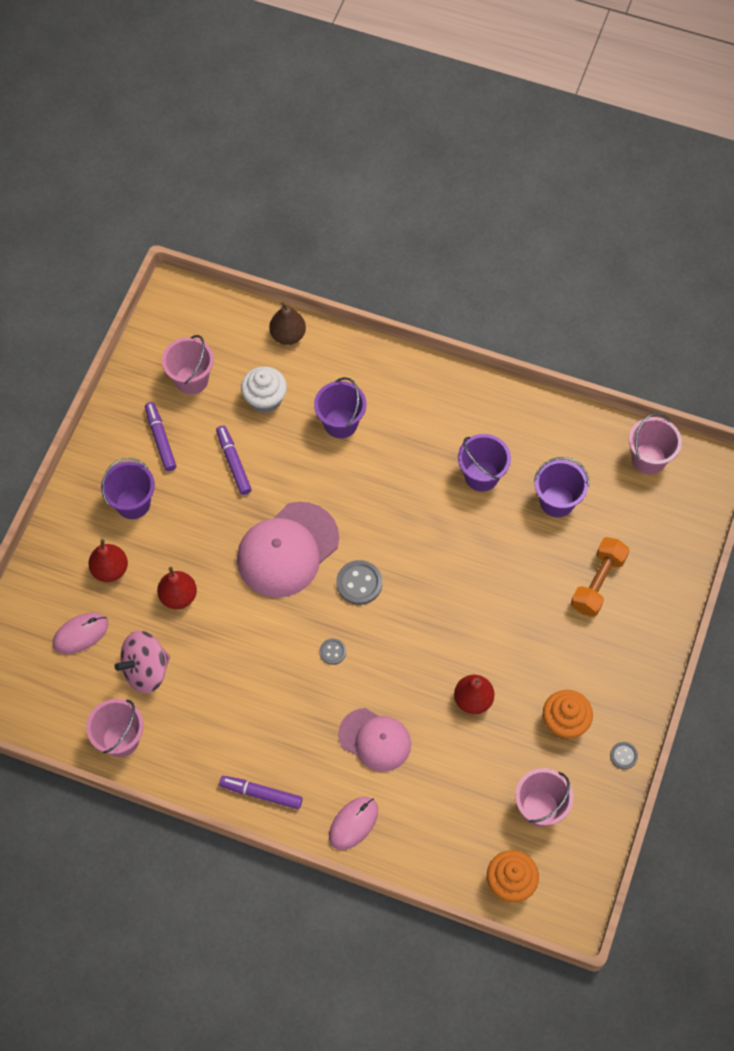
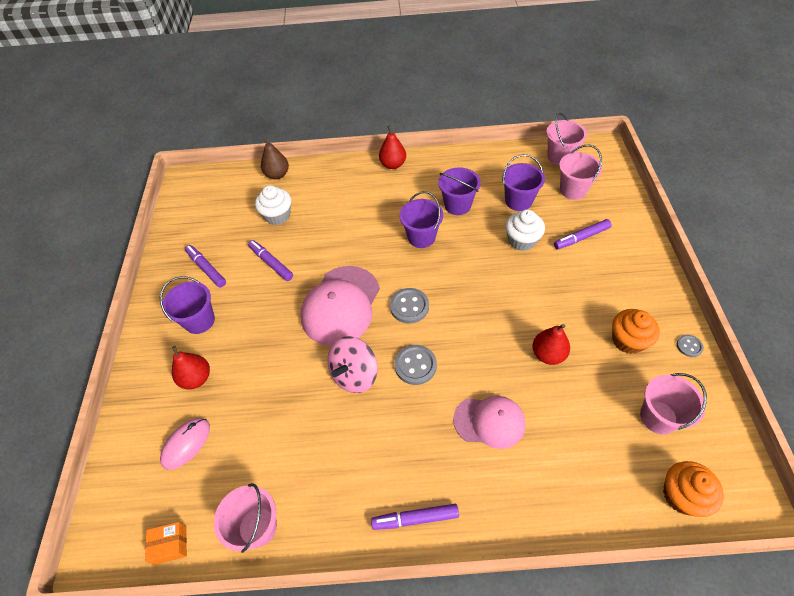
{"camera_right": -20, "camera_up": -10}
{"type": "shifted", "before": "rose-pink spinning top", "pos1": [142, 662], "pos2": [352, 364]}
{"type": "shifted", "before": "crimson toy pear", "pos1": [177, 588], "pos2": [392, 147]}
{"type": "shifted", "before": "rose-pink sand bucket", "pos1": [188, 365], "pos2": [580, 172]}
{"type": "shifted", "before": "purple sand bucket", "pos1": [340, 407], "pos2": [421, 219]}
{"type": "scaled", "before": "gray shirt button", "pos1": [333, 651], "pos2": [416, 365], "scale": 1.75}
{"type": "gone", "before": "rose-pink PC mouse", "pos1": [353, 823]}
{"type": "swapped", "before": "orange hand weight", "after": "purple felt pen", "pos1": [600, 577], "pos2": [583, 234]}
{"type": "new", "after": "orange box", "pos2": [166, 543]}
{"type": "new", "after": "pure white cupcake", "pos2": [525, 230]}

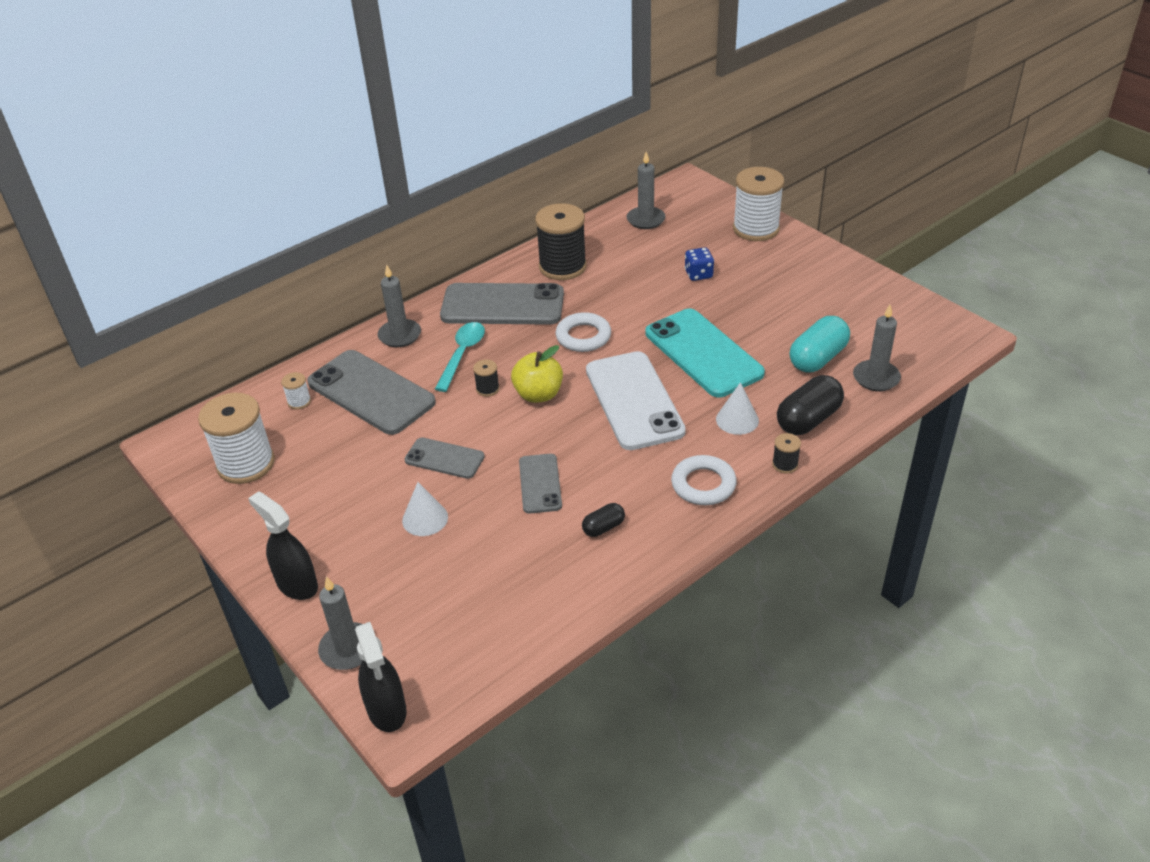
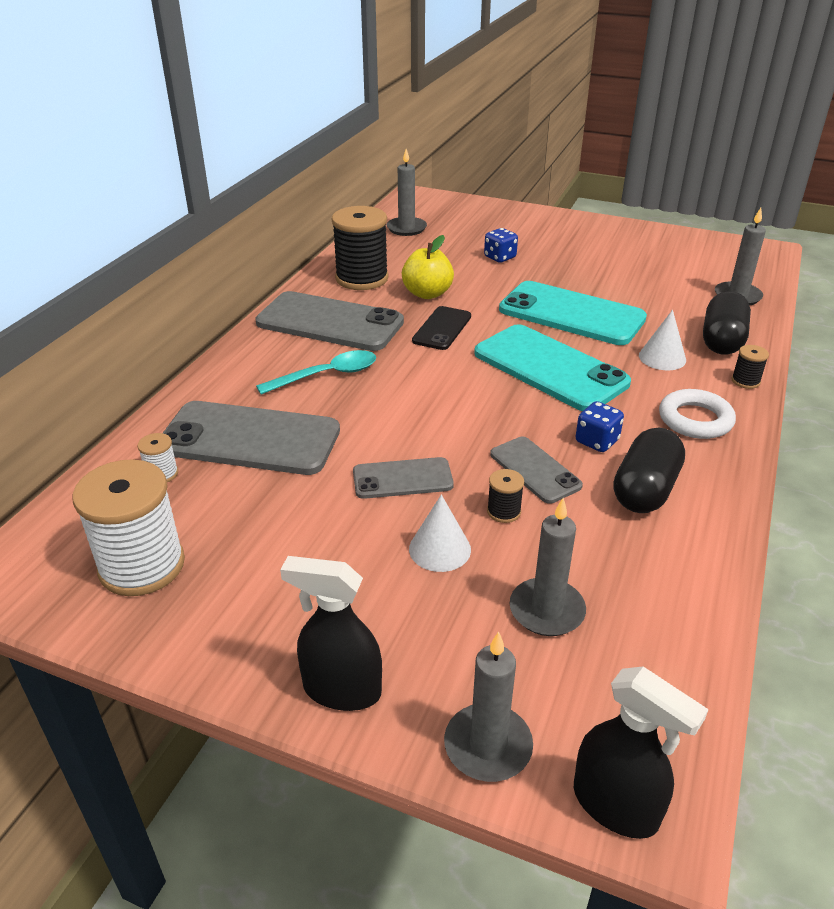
{"camera_right": -30, "camera_up": -5}
{"type": "shifted", "before": "gray wax candle", "pos1": [399, 306], "pos2": [548, 567]}
{"type": "rotated", "before": "turquoise teaspoon", "pos1": [460, 357], "pos2": [316, 372], "turn": 75}
{"type": "rotated", "before": "gray mobile phone", "pos1": [502, 304], "pos2": [329, 321], "turn": 45}
{"type": "shifted", "before": "jet-black bobbin", "pos1": [486, 378], "pos2": [505, 496]}
{"type": "shifted", "before": "golden apple", "pos1": [537, 374], "pos2": [428, 267]}
{"type": "swapped", "before": "pure white ring", "after": "jet-black mobile phone", "pos1": [583, 332], "pos2": [441, 328]}
{"type": "scaled", "before": "jet-black pill", "pos1": [603, 520], "pos2": [649, 470], "scale": 1.87}
{"type": "repainted", "before": "pure white mobile phone", "after": "turquoise mobile phone", "pos1": [636, 400], "pos2": [552, 367]}
{"type": "gone", "before": "pure white bobbin", "pos1": [758, 204]}
{"type": "gone", "before": "turquoise pill", "pos1": [820, 344]}
{"type": "new", "after": "royal blue die", "pos2": [599, 426]}

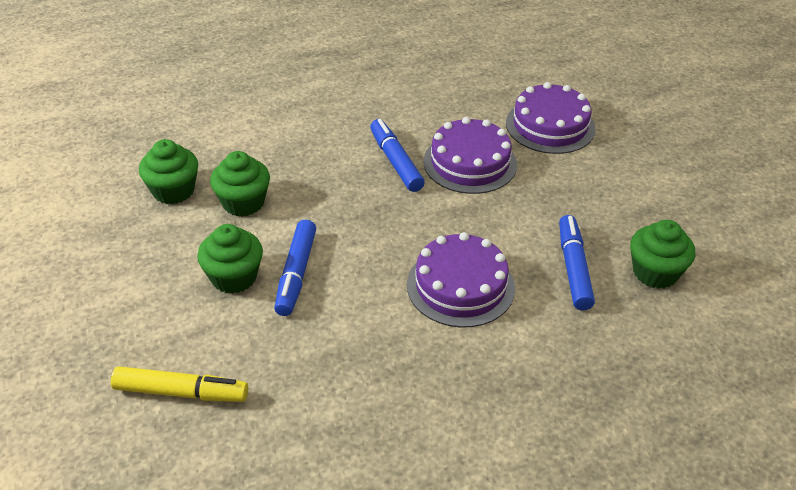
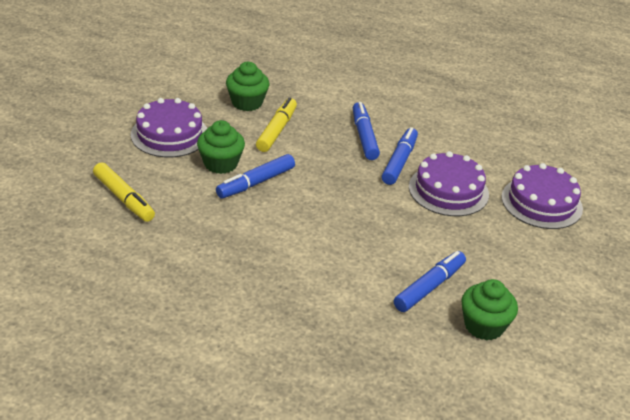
{"camera_right": 40, "camera_up": -5}
{"type": "swapped", "before": "green cupcake", "after": "golden felt pen", "pos1": [240, 184], "pos2": [276, 124]}
{"type": "shifted", "before": "purple layer cake", "pos1": [461, 280], "pos2": [169, 127]}
{"type": "new", "after": "royal blue felt pen", "pos2": [366, 131]}

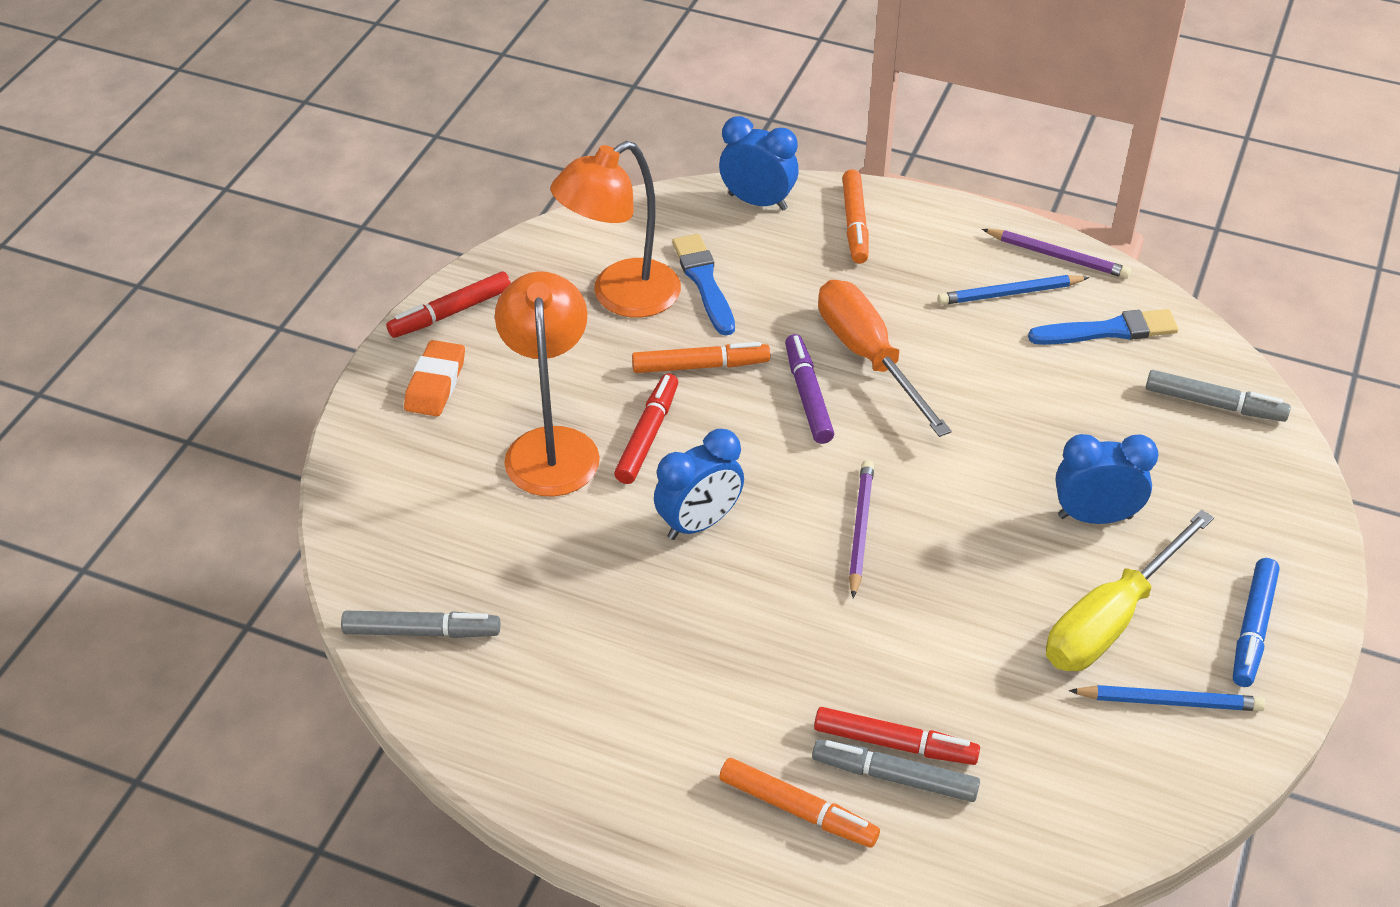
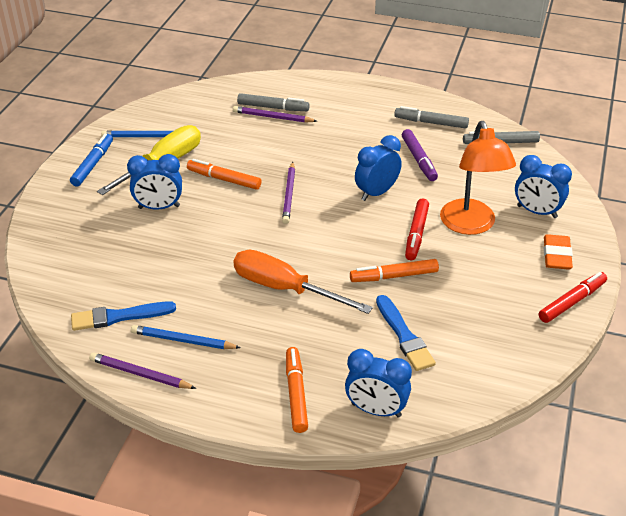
{"camera_right": 175, "camera_up": -5}
{"type": "gone", "before": "orange desk lamp", "pos1": [615, 229]}
{"type": "shifted", "before": "orange felt pen", "pos1": [799, 802], "pos2": [224, 174]}
{"type": "shifted", "before": "purple felt pen", "pos1": [809, 389], "pos2": [420, 155]}
{"type": "swapped", "before": "crimson felt pen", "after": "purple wooden pencil", "pos1": [897, 736], "pos2": [275, 114]}
{"type": "rotated", "before": "orange hand screwdriver", "pos1": [885, 358], "pos2": [303, 282], "turn": 150}
{"type": "rotated", "before": "royal blue wooden pencil", "pos1": [1013, 290], "pos2": [186, 337], "turn": -150}
{"type": "shifted", "before": "gray felt pen", "pos1": [1218, 396], "pos2": [431, 117]}
{"type": "new", "after": "royal blue bedside clock", "pos2": [543, 186]}

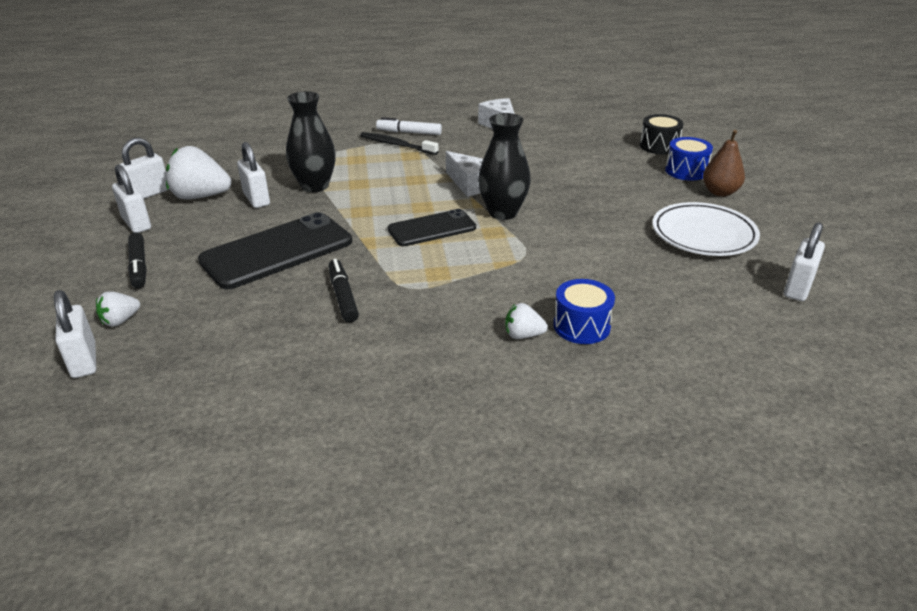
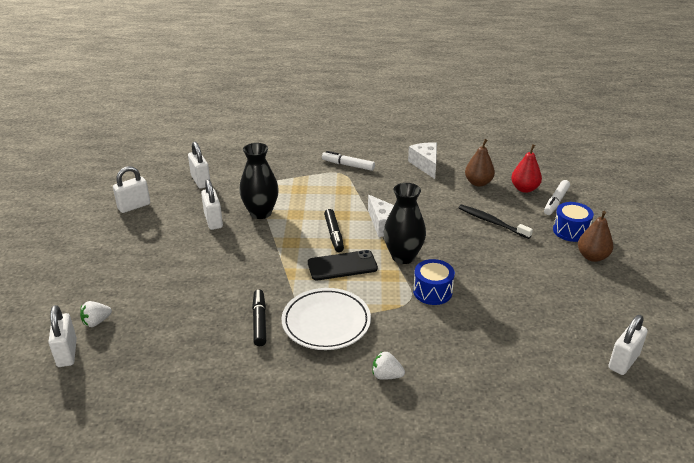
{"camera_right": 10, "camera_up": 0}
{"type": "shifted", "before": "pure white padlock", "pos1": [131, 199], "pos2": [199, 165]}
{"type": "shifted", "before": "jet-black felt pen", "pos1": [137, 260], "pos2": [334, 230]}
{"type": "gone", "before": "pure white toy strawberry", "pos1": [198, 172]}
{"type": "gone", "before": "jet-black mobile phone", "pos1": [275, 250]}
{"type": "shifted", "before": "jet-black tooth brush", "pos1": [399, 143], "pos2": [496, 222]}
{"type": "shifted", "before": "royal blue toy drum", "pos1": [584, 311], "pos2": [434, 282]}
{"type": "swapped", "before": "jet-black toy drum", "after": "pure white felt pen", "pos1": [662, 134], "pos2": [557, 197]}
{"type": "shifted", "before": "pure white dinner plate", "pos1": [706, 229], "pos2": [326, 319]}
{"type": "new", "after": "dark brown toy pear", "pos2": [480, 163]}
{"type": "new", "after": "crimson toy pear", "pos2": [526, 168]}

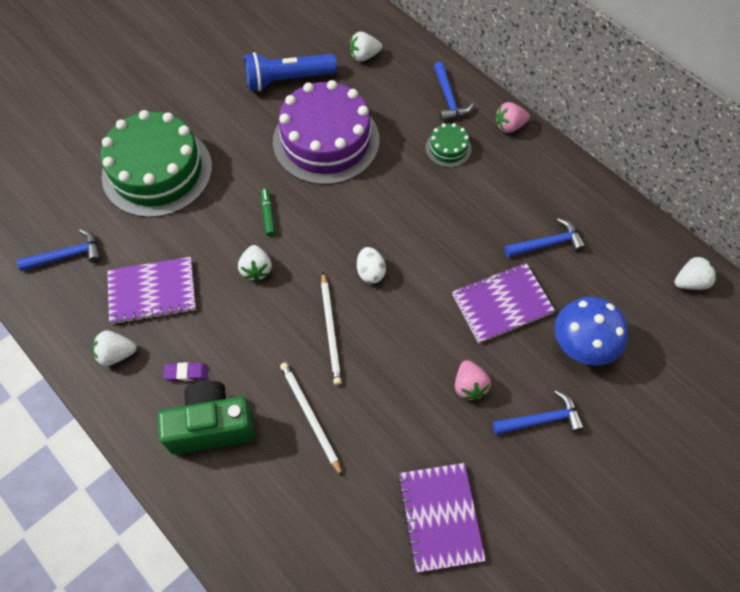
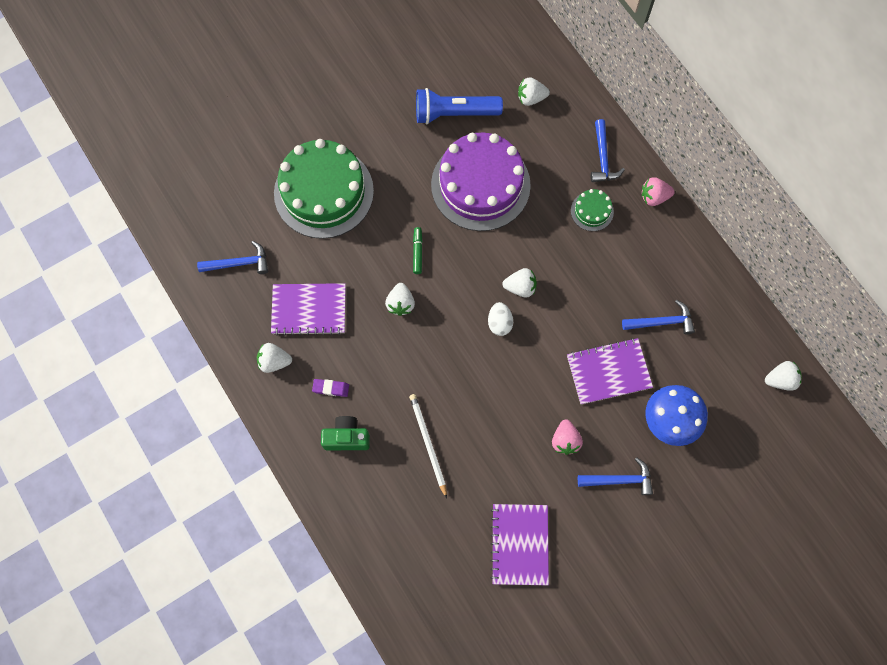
{"camera_right": 10, "camera_up": 10}
{"type": "scaled", "before": "green compact camera", "pos1": [206, 418], "pos2": [345, 433], "scale": 0.65}
{"type": "gone", "before": "pure white wooden pencil", "pos1": [331, 328]}
{"type": "new", "after": "pure white toy strawberry", "pos2": [520, 283]}

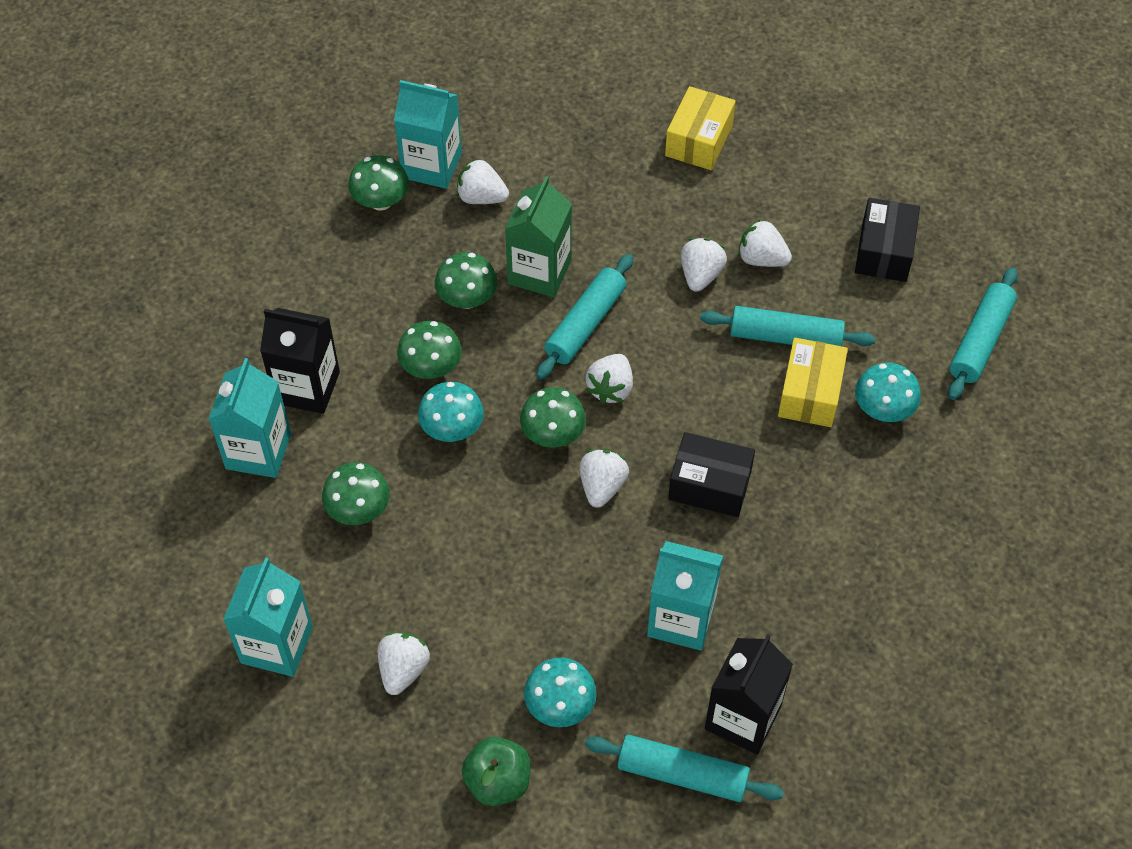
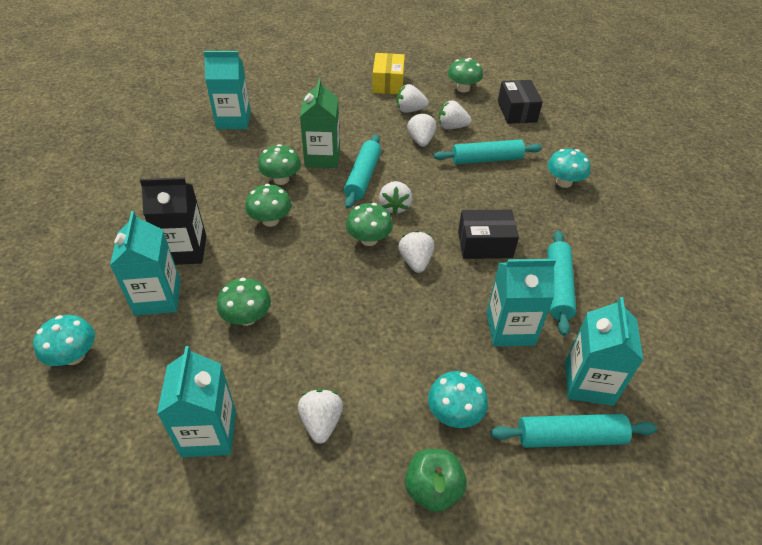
{"camera_right": -20, "camera_up": -10}
{"type": "shifted", "before": "green toadstool", "pos1": [378, 183], "pos2": [465, 75]}
{"type": "shifted", "before": "turquoise toadstool", "pos1": [451, 412], "pos2": [64, 340]}
{"type": "shifted", "before": "pure white toy strawberry", "pos1": [483, 181], "pos2": [413, 98]}
{"type": "repainted", "before": "jet-black milk carton", "after": "turquoise milk carton", "pos1": [749, 694], "pos2": [604, 351]}
{"type": "gone", "before": "golden box", "pos1": [813, 382]}
{"type": "shifted", "before": "turquoise rolling pin", "pos1": [983, 334], "pos2": [561, 283]}

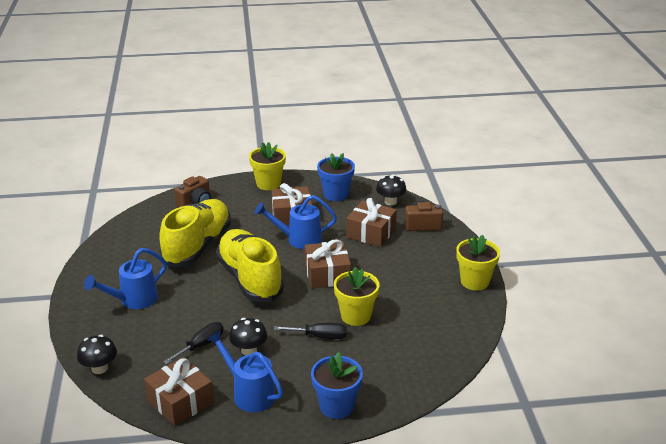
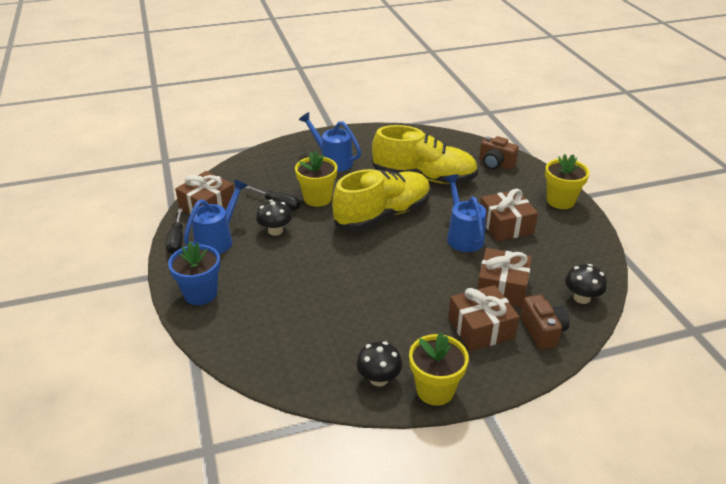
{"camera_right": 80, "camera_up": 5}
{"type": "shifted", "before": "jet-black toadstool", "pos1": [97, 354], "pos2": [379, 363]}
{"type": "shifted", "before": "jet-black hand screwdriver", "pos1": [310, 331], "pos2": [174, 231]}
{"type": "shifted", "before": "dark brown gift", "pos1": [328, 263], "pos2": [483, 318]}
{"type": "gone", "before": "royal blue plant pot", "pos1": [336, 177]}
{"type": "shifted", "before": "golden plant pot", "pos1": [356, 296], "pos2": [316, 179]}

